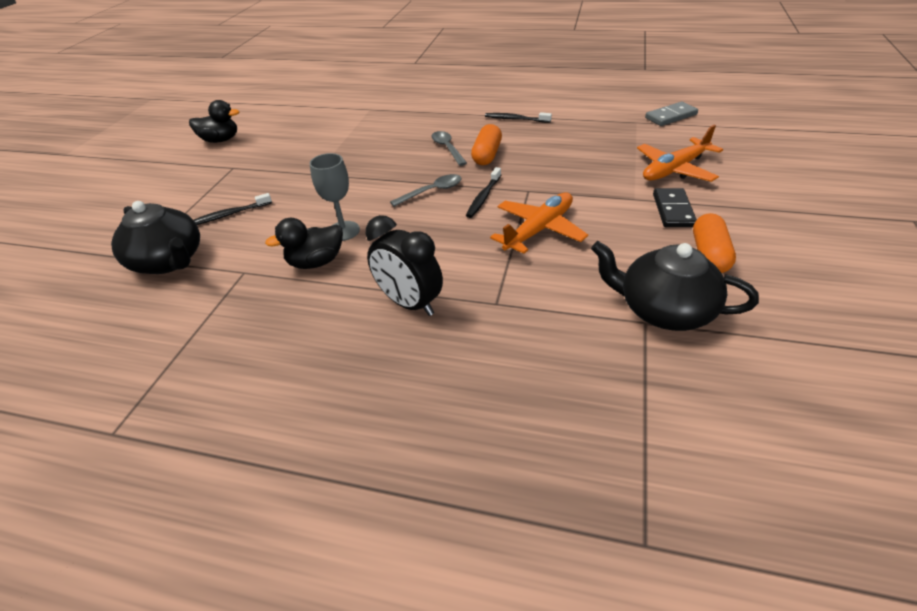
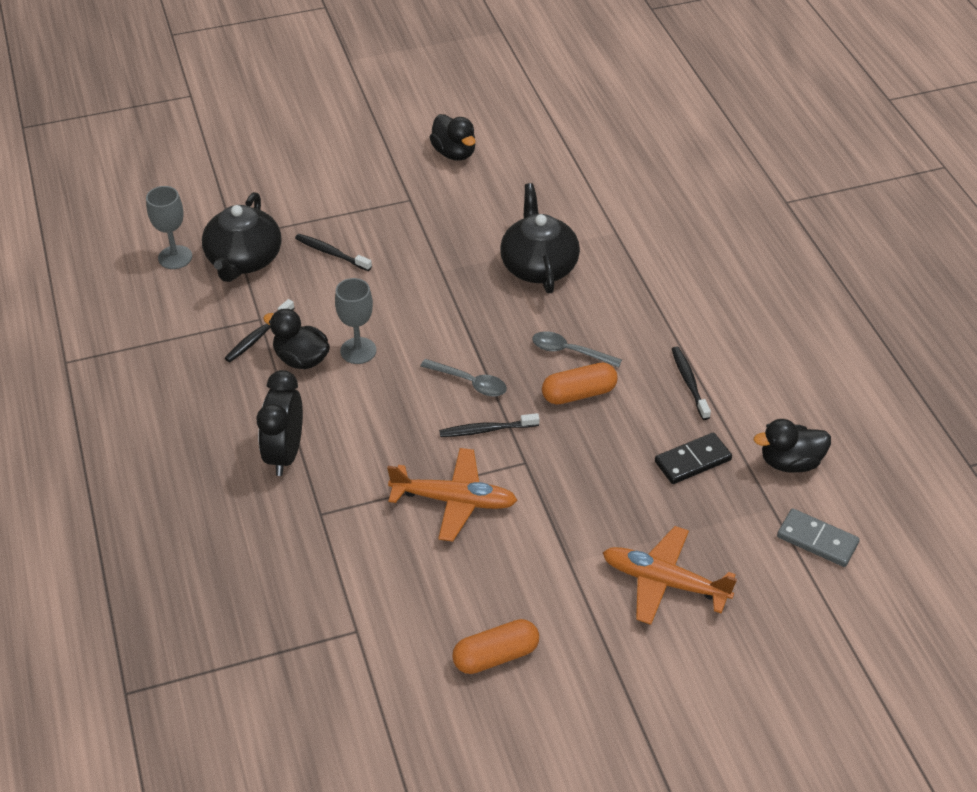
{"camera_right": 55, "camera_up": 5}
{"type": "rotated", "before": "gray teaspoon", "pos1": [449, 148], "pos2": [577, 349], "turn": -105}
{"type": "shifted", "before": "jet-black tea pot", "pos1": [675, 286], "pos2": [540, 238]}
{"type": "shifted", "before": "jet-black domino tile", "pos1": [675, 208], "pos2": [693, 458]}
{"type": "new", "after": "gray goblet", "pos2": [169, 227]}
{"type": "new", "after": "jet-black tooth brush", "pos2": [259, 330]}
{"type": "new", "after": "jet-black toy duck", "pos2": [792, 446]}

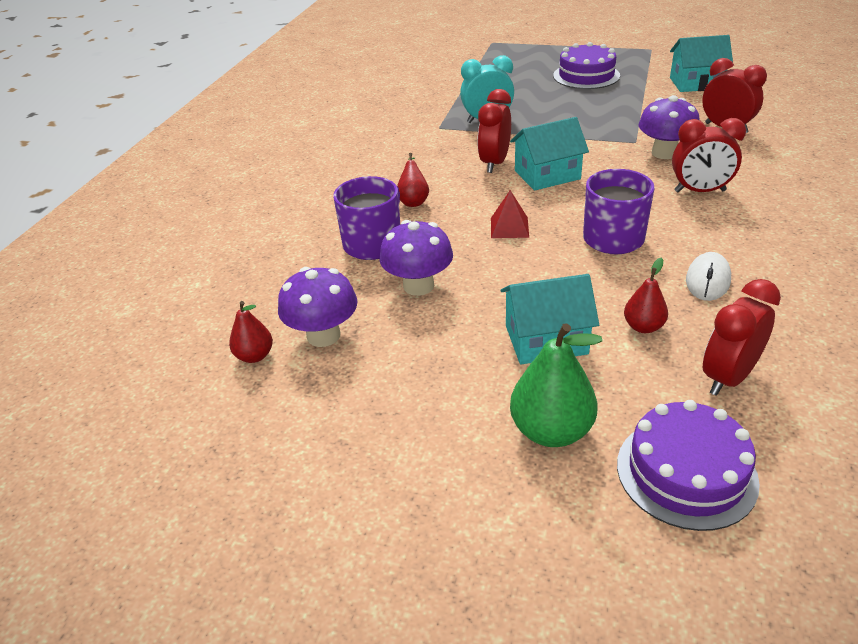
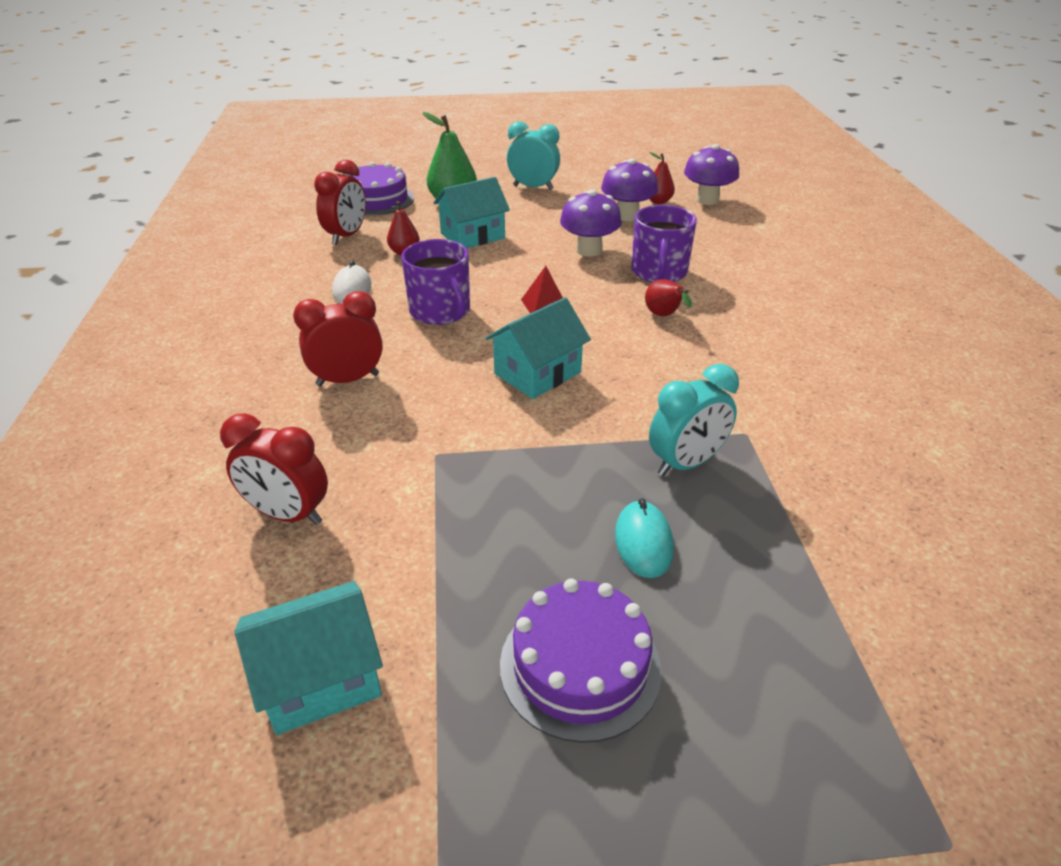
{"camera_right": 155, "camera_up": 0}
{"type": "gone", "before": "crimson bedside clock", "pos1": [494, 131]}
{"type": "shifted", "before": "purple toadstool", "pos1": [668, 127], "pos2": [711, 174]}
{"type": "new", "after": "turquoise bedside clock", "pos2": [533, 155]}
{"type": "new", "after": "turquoise PC mouse", "pos2": [644, 538]}

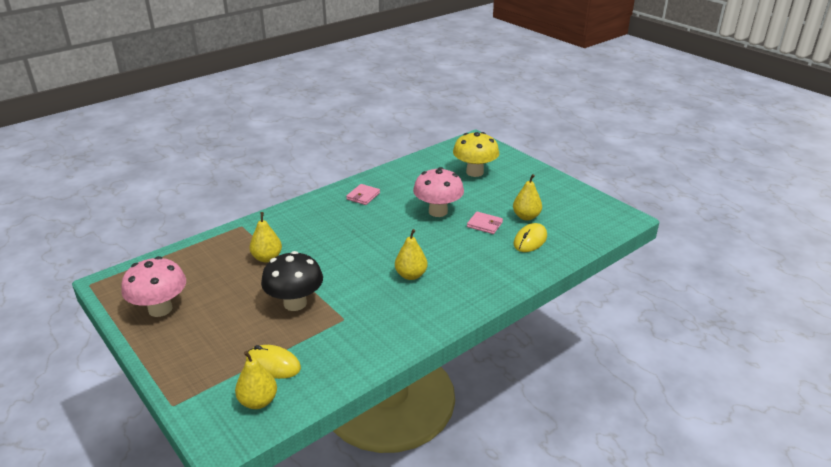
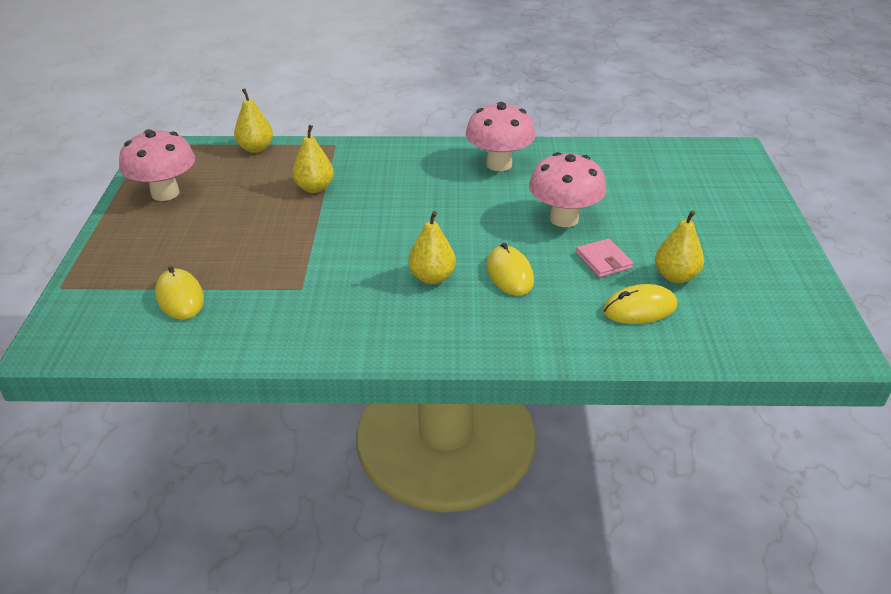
{"camera_right": 40, "camera_up": 5}
{"type": "shifted", "before": "golden toy pear", "pos1": [256, 380], "pos2": [253, 120]}
{"type": "gone", "before": "jet-black toadstool", "pos1": [292, 281]}
{"type": "swapped", "before": "rose-pink card wallet", "after": "rose-pink toadstool", "pos1": [363, 194], "pos2": [500, 136]}
{"type": "gone", "before": "golden toadstool", "pos1": [476, 154]}
{"type": "new", "after": "golden PC mouse", "pos2": [510, 269]}

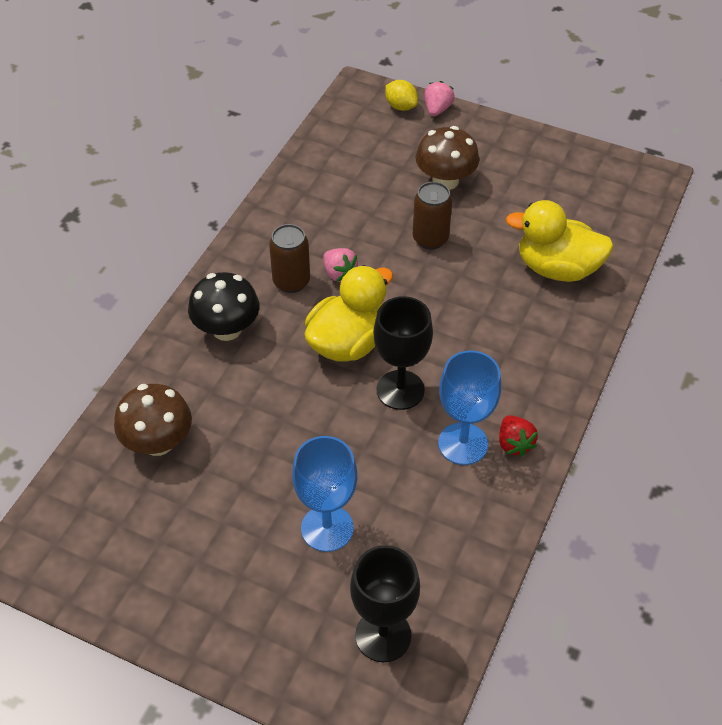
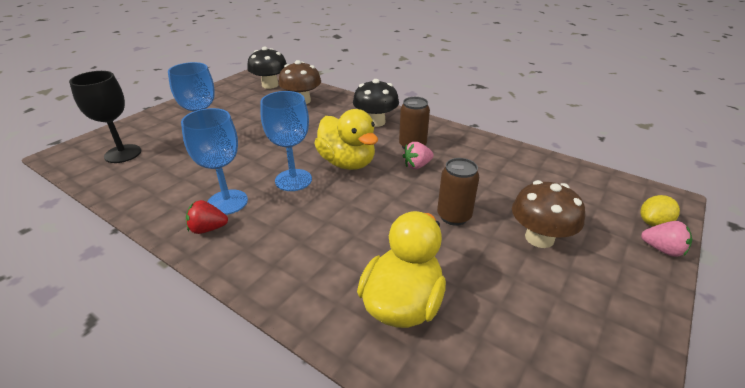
{"camera_right": 100, "camera_up": -15}
{"type": "repainted", "before": "jet-black goblet", "after": "royal blue goblet", "pos1": [403, 353], "pos2": [286, 141]}
{"type": "new", "after": "jet-black toadstool", "pos2": [267, 68]}

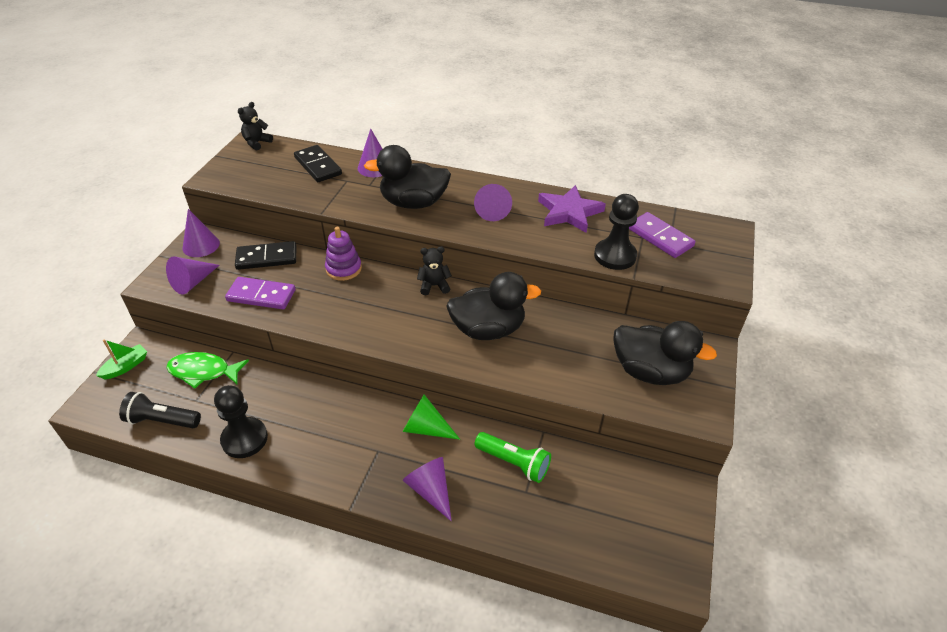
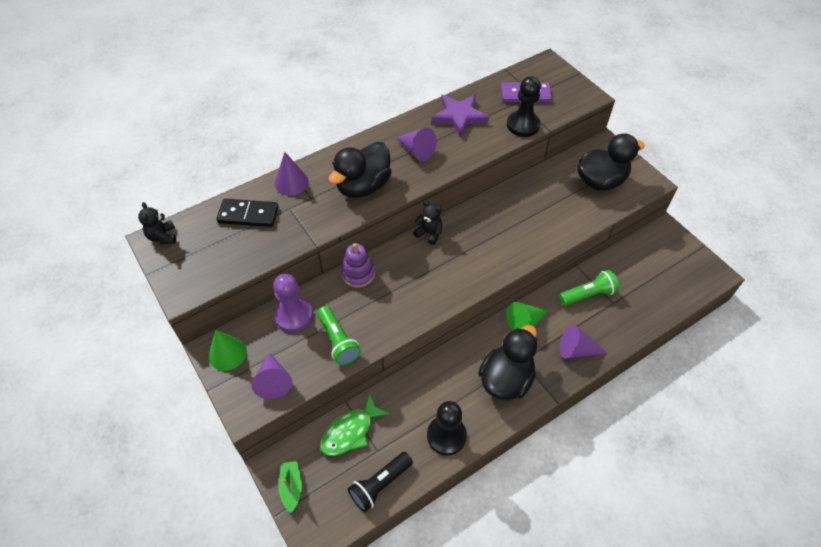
{"camera_right": -50, "camera_up": 10}
{"type": "repainted", "before": "purple solid cone", "after": "green solid cone", "pos1": [201, 233], "pos2": [228, 350]}
{"type": "swapped", "before": "purple domino tile", "after": "green pocket torch", "pos1": [260, 293], "pos2": [339, 335]}
{"type": "swapped", "before": "jet-black domino tile", "after": "purple chess pawn", "pos1": [265, 255], "pos2": [293, 303]}
{"type": "rotated", "before": "jet-black stuffed bear", "pos1": [434, 270], "pos2": [427, 223], "turn": 90}
{"type": "shifted", "before": "jet-black toy duck", "pos1": [493, 306], "pos2": [507, 362]}

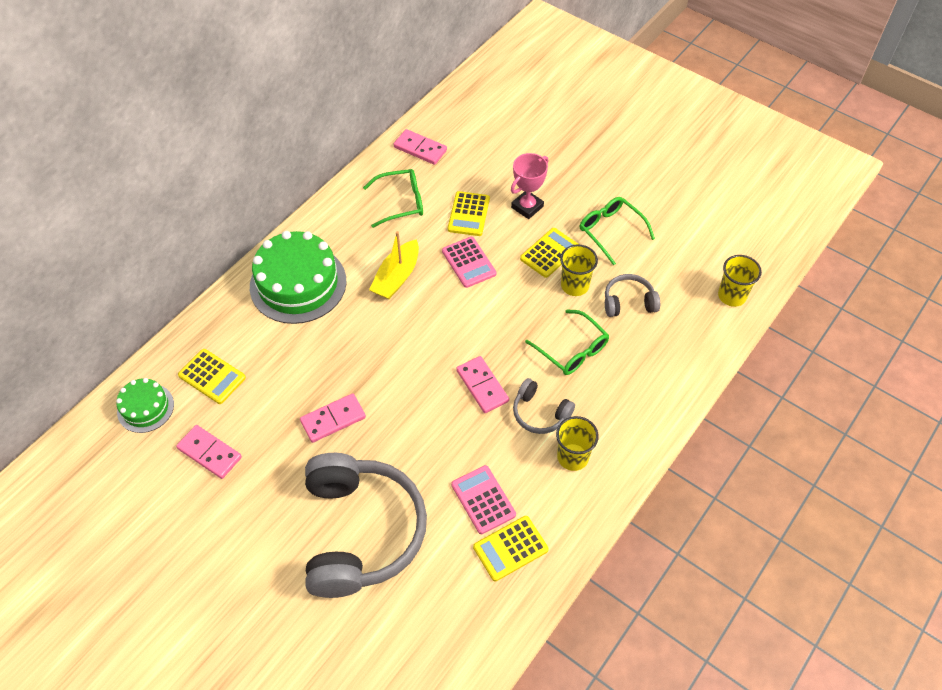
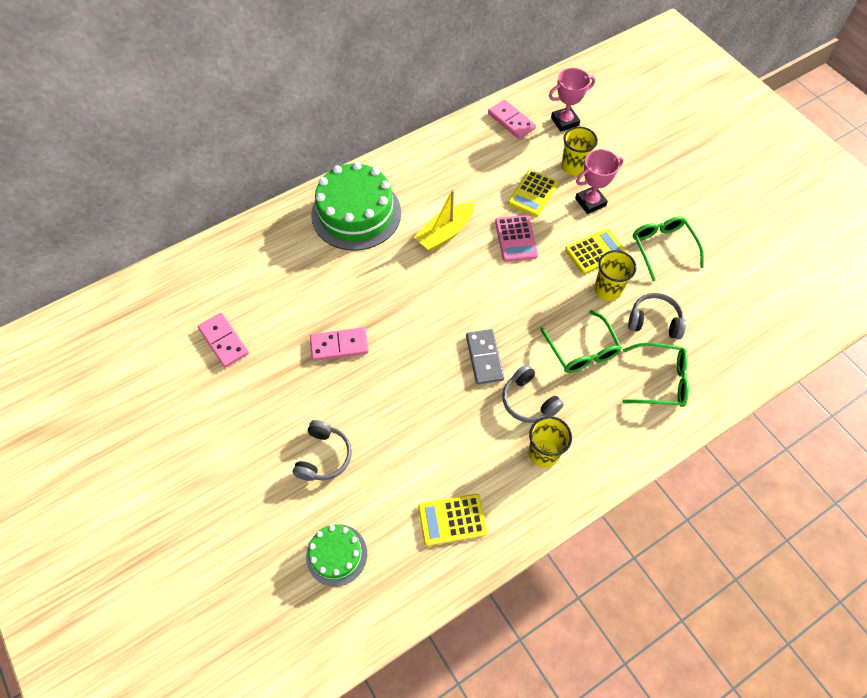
{"camera_right": 20, "camera_up": 5}
{"type": "shifted", "before": "green layer cake", "pos1": [145, 405], "pos2": [336, 555]}
{"type": "gone", "before": "golden pocket calculator", "pos1": [212, 376]}
{"type": "scaled", "before": "gray headset", "pos1": [366, 525], "pos2": [322, 450], "scale": 0.45}
{"type": "shifted", "before": "green glasses", "pos1": [393, 198], "pos2": [655, 374]}
{"type": "gone", "before": "rose-pink pocket calculator", "pos1": [483, 499]}
{"type": "repainted", "before": "rose-pink domino tile", "after": "gray domino tile", "pos1": [482, 384], "pos2": [485, 356]}
{"type": "shifted", "before": "golden beaker", "pos1": [740, 281], "pos2": [579, 151]}
{"type": "new", "after": "rose-pink prize cup", "pos2": [572, 100]}

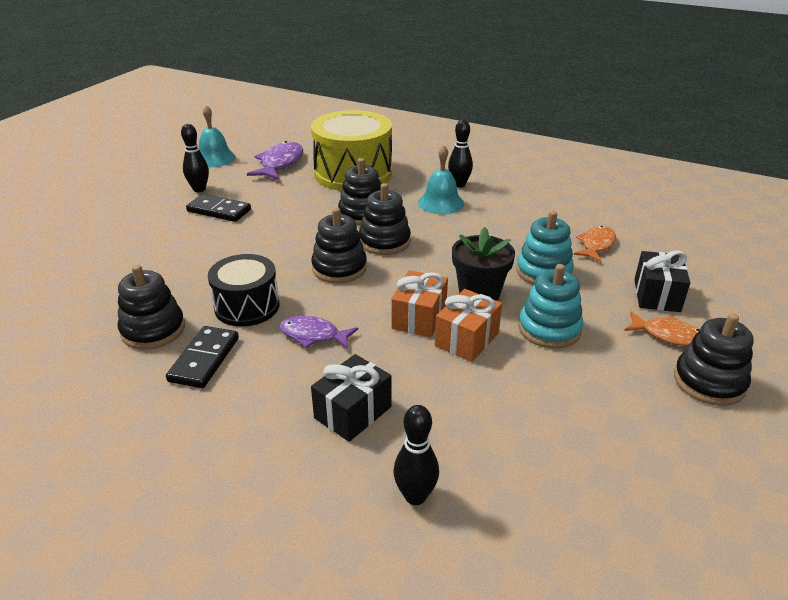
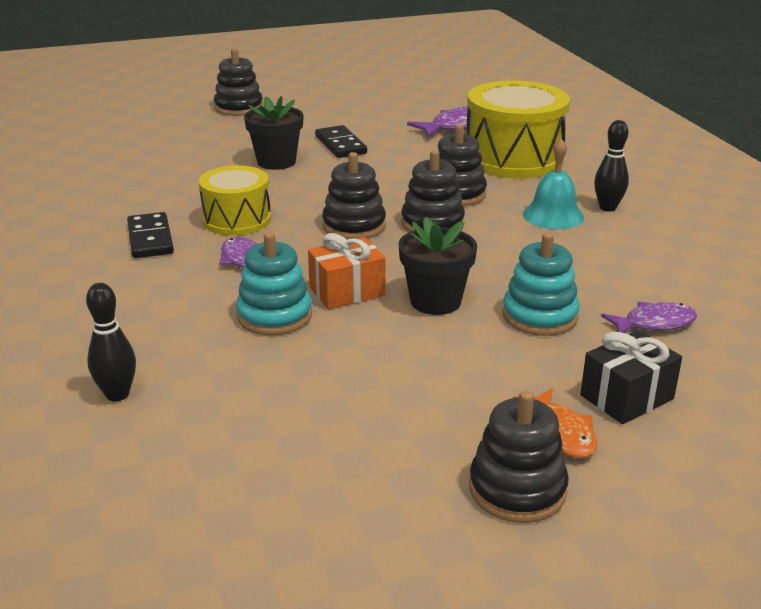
{"camera_right": 45, "camera_up": -5}
{"type": "shifted", "before": "jet-black stacking rings", "pos1": [151, 307], "pos2": [238, 82]}
{"type": "rotated", "before": "jet-black domino tile", "pos1": [202, 357], "pos2": [150, 235], "turn": -75}
{"type": "gone", "before": "jet-black bowling pin", "pos1": [195, 158]}
{"type": "gone", "before": "turquoise school bell", "pos1": [217, 136]}
{"type": "repainted", "before": "jet-black toy drum", "after": "golden toy drum", "pos1": [244, 290], "pos2": [235, 200]}
{"type": "gone", "before": "jet-black gift", "pos1": [351, 398]}
{"type": "gone", "before": "orange gift", "pos1": [468, 325]}
{"type": "shifted", "before": "turquoise stacking rings", "pos1": [550, 306], "pos2": [274, 283]}
{"type": "repainted", "before": "orange fish", "after": "purple fish", "pos1": [595, 244], "pos2": [649, 317]}
{"type": "new", "after": "jet-black plant pot", "pos2": [273, 133]}

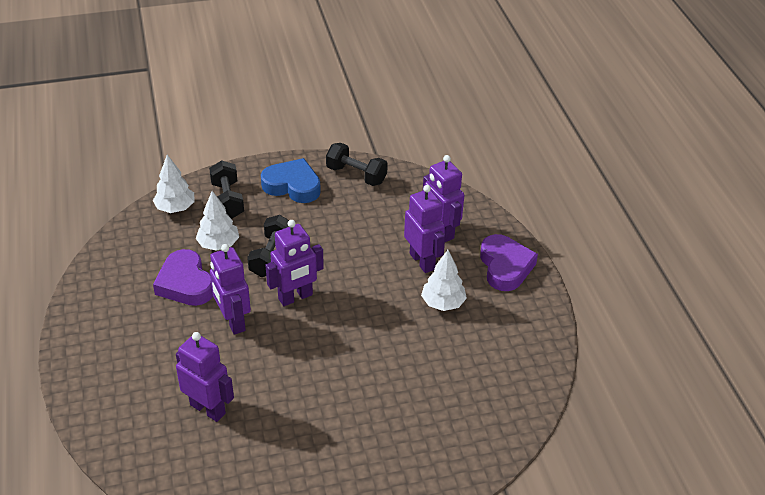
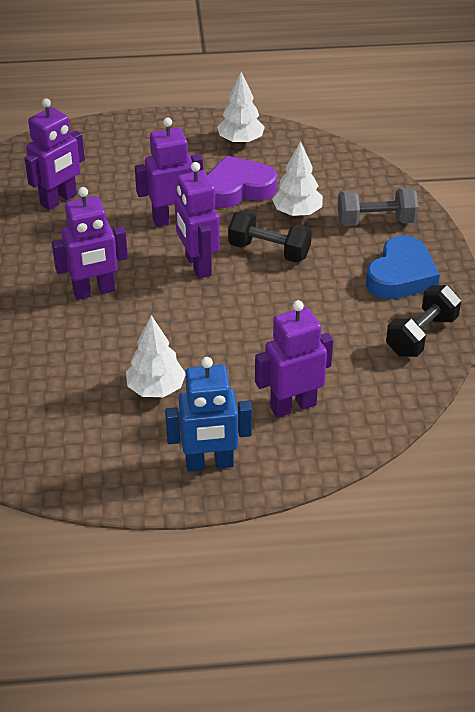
{"camera_right": 100, "camera_up": 0}
{"type": "shifted", "before": "pure white tree", "pos1": [174, 184], "pos2": [241, 108]}
{"type": "repainted", "before": "jet-black hand weight", "after": "gray hand weight", "pos1": [226, 189], "pos2": [377, 207]}
{"type": "shifted", "before": "purple toy robot", "pos1": [424, 229], "pos2": [90, 243]}
{"type": "swapped", "before": "purple heart shape", "after": "royal blue toy robot", "pos1": [509, 262], "pos2": [208, 414]}

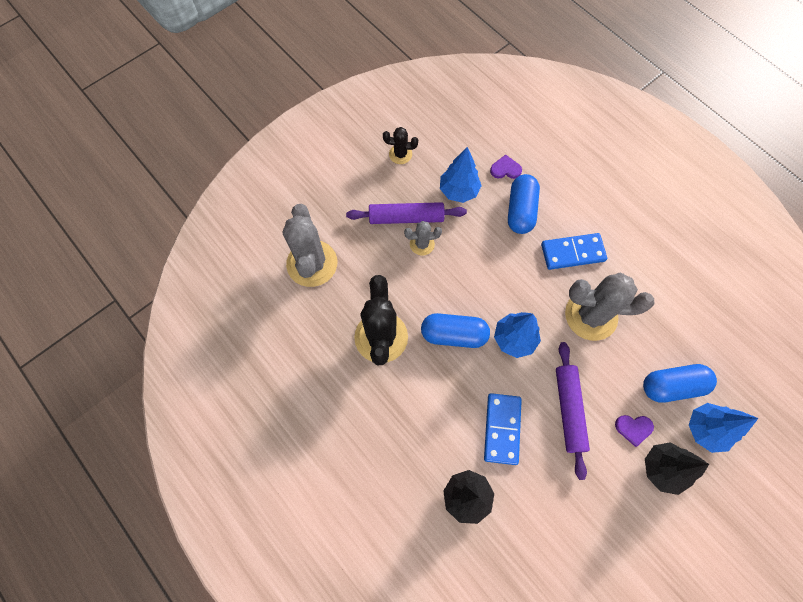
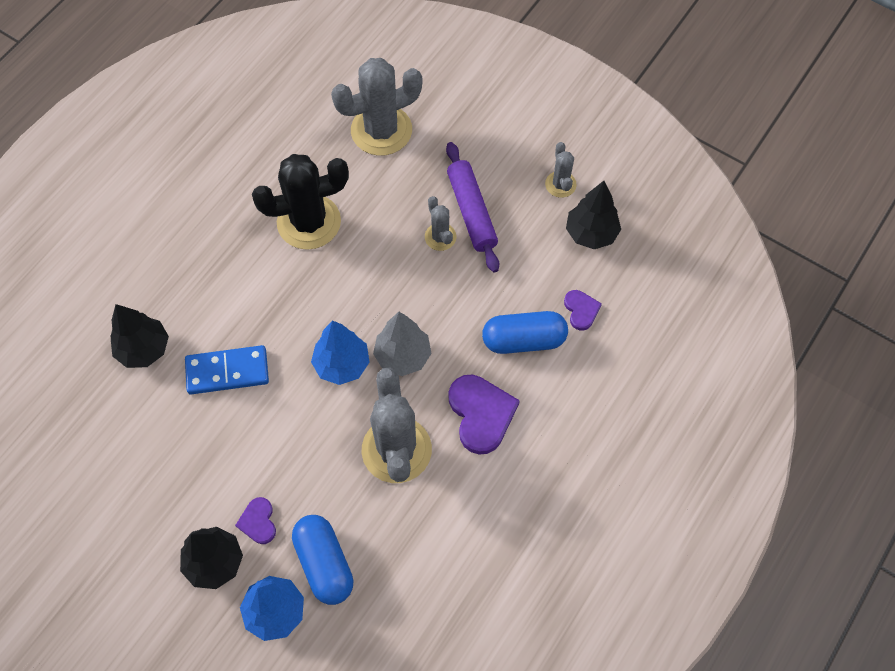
{"camera_right": 75, "camera_up": -5}
{"type": "repainted", "before": "jet-black saguaro cactus", "after": "gray saguaro cactus", "pos1": [400, 145], "pos2": [561, 170]}
{"type": "gone", "before": "royal blue pill", "pos1": [455, 330]}
{"type": "gone", "before": "royal blue tree", "pos1": [461, 175]}
{"type": "swapped", "before": "royal blue domino tile", "after": "purple heart shape", "pos1": [574, 251], "pos2": [484, 414]}
{"type": "gone", "before": "purple rolling pin", "pos1": [573, 411]}
{"type": "new", "after": "gray tree", "pos2": [402, 344]}
{"type": "new", "after": "jet-black tree", "pos2": [593, 215]}

